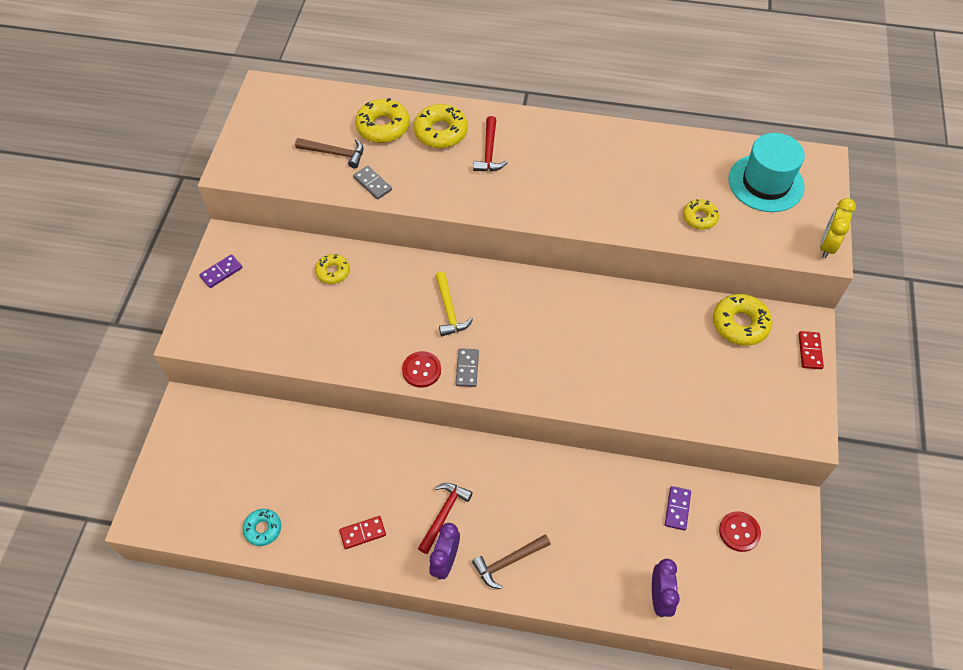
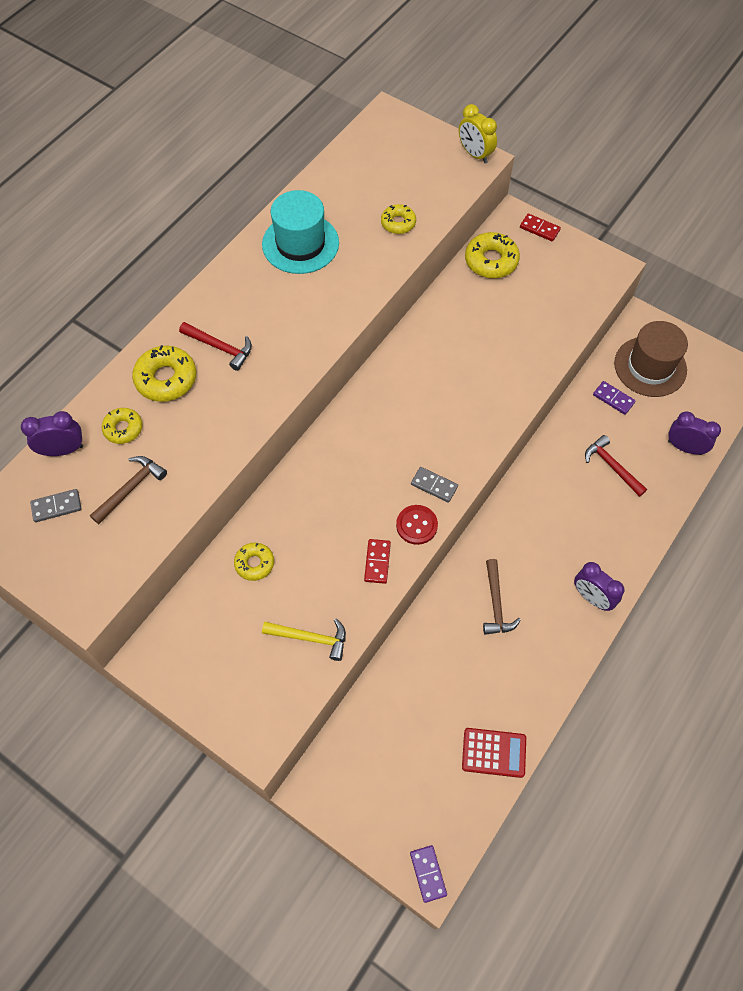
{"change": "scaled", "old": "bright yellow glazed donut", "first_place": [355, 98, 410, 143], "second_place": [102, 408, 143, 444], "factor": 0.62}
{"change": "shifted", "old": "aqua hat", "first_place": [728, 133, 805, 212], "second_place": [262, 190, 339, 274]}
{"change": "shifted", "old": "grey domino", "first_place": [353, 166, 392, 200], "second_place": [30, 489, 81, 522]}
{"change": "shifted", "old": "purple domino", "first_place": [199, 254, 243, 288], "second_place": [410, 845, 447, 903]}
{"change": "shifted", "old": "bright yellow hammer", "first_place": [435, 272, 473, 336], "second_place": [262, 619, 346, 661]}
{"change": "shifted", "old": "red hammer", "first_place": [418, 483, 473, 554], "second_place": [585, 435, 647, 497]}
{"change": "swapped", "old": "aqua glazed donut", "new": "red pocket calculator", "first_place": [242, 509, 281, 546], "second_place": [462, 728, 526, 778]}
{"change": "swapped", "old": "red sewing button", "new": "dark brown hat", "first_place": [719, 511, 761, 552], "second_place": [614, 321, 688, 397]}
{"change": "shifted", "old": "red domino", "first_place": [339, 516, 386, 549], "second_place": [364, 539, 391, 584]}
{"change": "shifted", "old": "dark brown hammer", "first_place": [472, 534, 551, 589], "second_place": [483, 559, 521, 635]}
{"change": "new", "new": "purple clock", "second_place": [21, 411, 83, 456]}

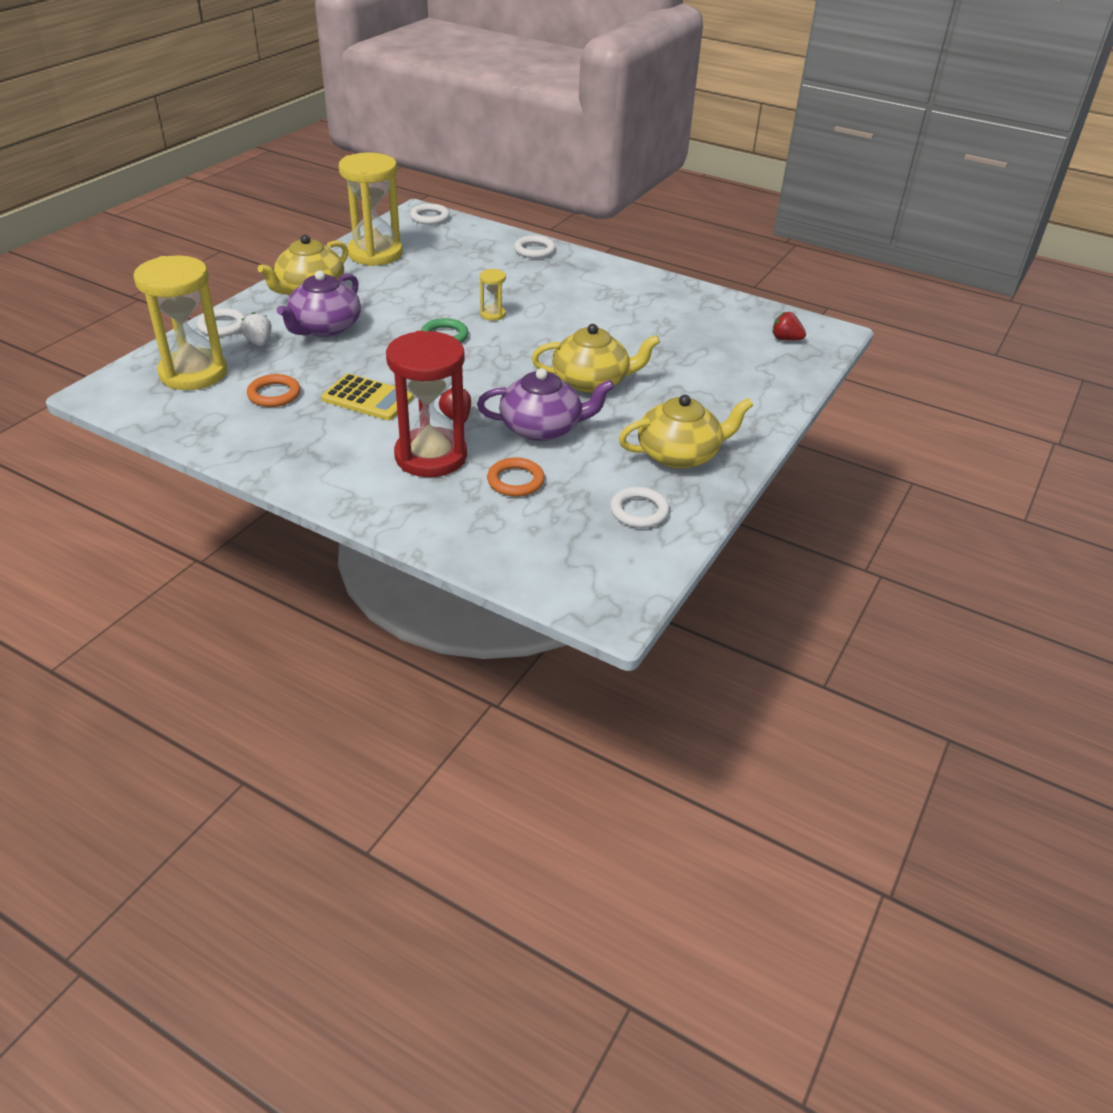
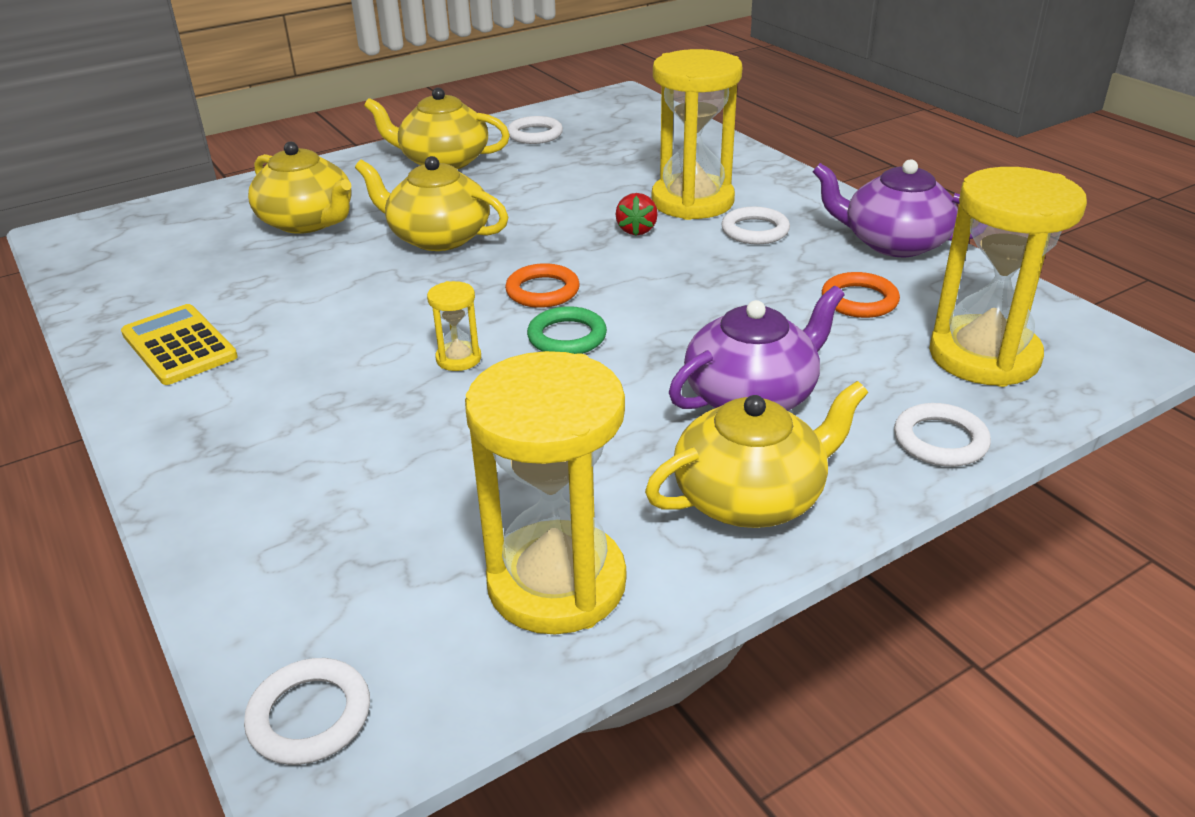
{"change": "shifted", "old": "white torus", "first_place": [514, 236, 556, 258], "second_place": [721, 207, 790, 244]}
{"change": "gone", "old": "white toy strawberry", "first_place": [240, 312, 272, 346]}
{"change": "gone", "old": "red toy strawberry", "first_place": [772, 312, 806, 341]}
{"change": "repainted", "old": "red hourglass", "new": "bright yellow hourglass", "first_place": [386, 330, 467, 477], "second_place": [652, 49, 742, 220]}
{"change": "shifted", "old": "purple tea pot", "first_place": [477, 368, 614, 441], "second_place": [813, 159, 973, 257]}
{"change": "shifted", "old": "bright yellow pocket calculator", "first_place": [321, 373, 414, 420], "second_place": [121, 304, 238, 385]}
{"change": "shifted", "old": "orange torus", "first_place": [487, 458, 545, 497], "second_place": [505, 263, 580, 308]}
{"change": "new", "new": "bright yellow tea pot", "second_place": [248, 142, 352, 234]}

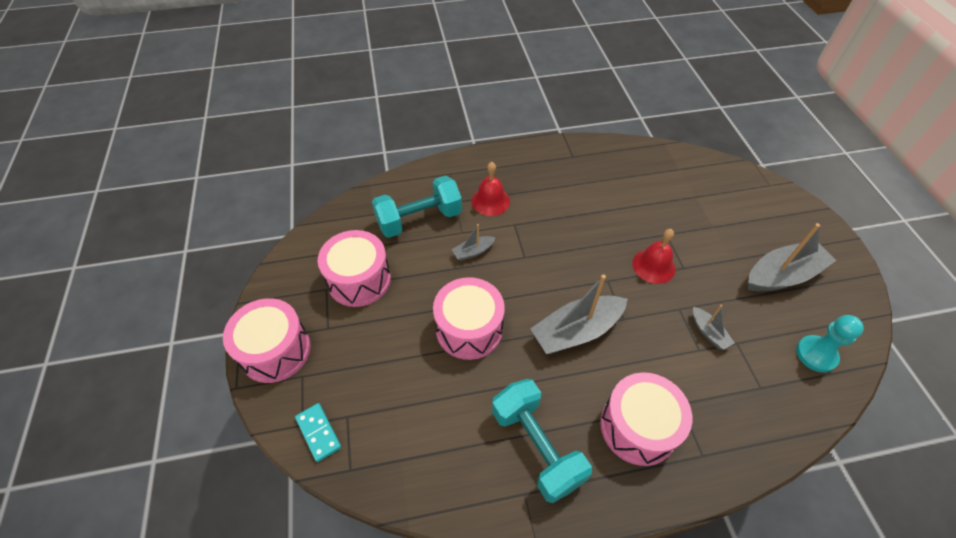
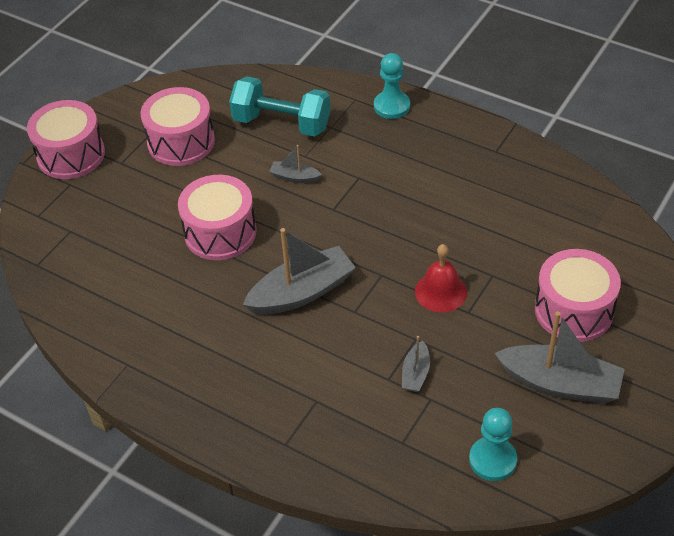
{"change": "gone", "old": "red school bell", "first_place": [471, 162, 510, 216]}
{"change": "rotated", "old": "grey toy boat", "first_place": [530, 274, 627, 354], "second_place": [243, 228, 356, 315], "degrees": 135}
{"change": "shifted", "old": "rosy drum", "first_place": [600, 373, 692, 466], "second_place": [535, 249, 621, 342]}
{"change": "gone", "old": "aqua free weight", "first_place": [492, 379, 592, 503]}
{"change": "gone", "old": "aqua domino", "first_place": [295, 403, 341, 462]}
{"change": "new", "new": "aqua chess pawn", "second_place": [374, 53, 410, 119]}

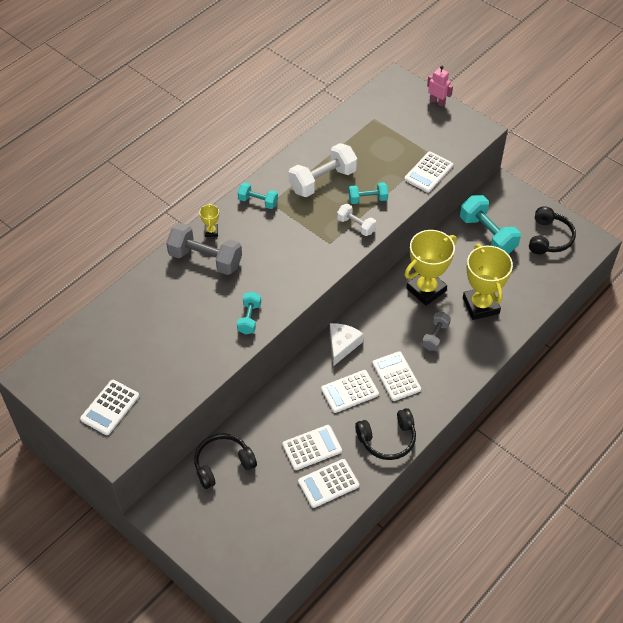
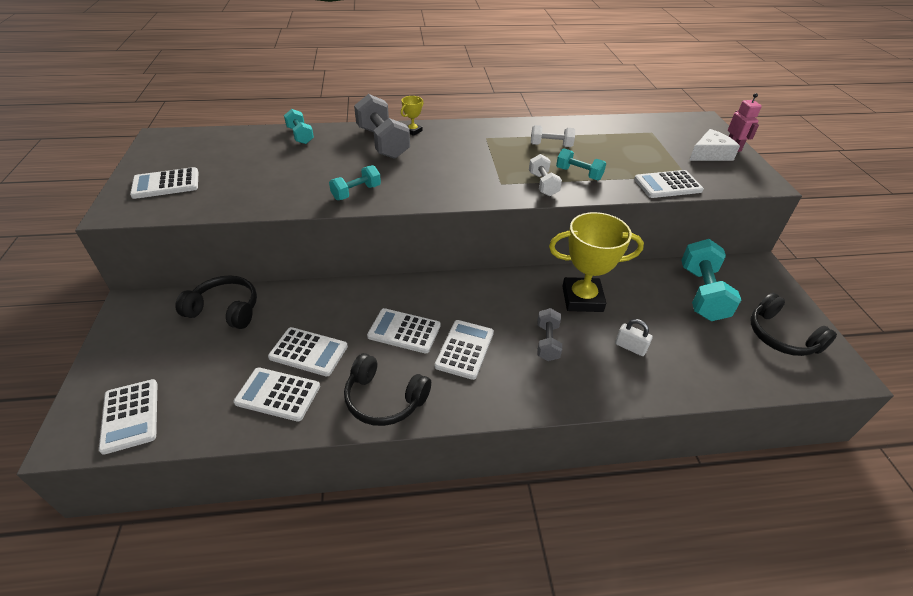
{"change": "scaled", "old": "white free weight", "first_place": [289, 143, 357, 197], "second_place": [531, 125, 575, 147], "factor": 0.56}
{"change": "shifted", "old": "aqua free weight", "first_place": [238, 183, 278, 209], "second_place": [284, 109, 314, 144]}
{"change": "rotated", "old": "jet-black headphones", "first_place": [529, 206, 576, 254], "second_place": [750, 293, 837, 356], "degrees": 90}
{"change": "swapped", "old": "bright yellow prize cup", "new": "white small lock", "first_place": [463, 244, 513, 320], "second_place": [615, 319, 653, 356]}
{"change": "rotated", "old": "grey free weight", "first_place": [422, 312, 451, 351], "second_place": [537, 308, 562, 361], "degrees": -60}
{"change": "shifted", "old": "white piece of cheese", "first_place": [330, 323, 364, 366], "second_place": [689, 129, 740, 161]}
{"change": "new", "new": "white pocket calculator", "second_place": [99, 379, 157, 455]}

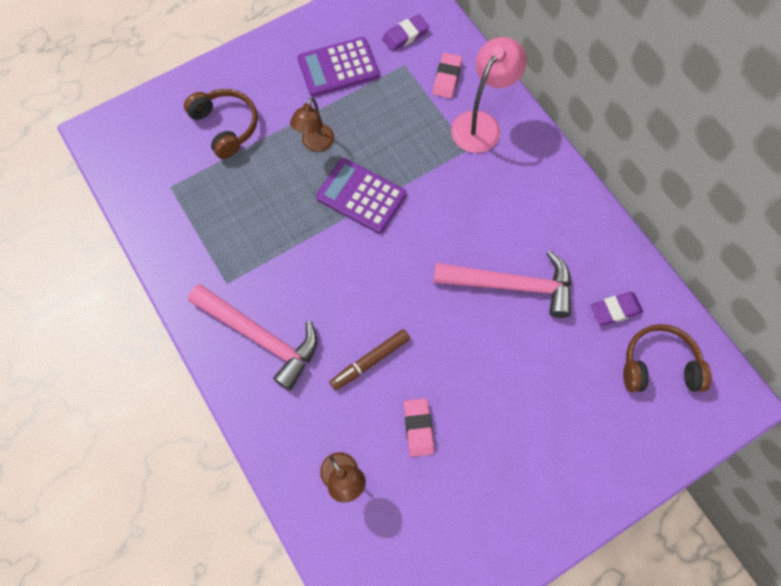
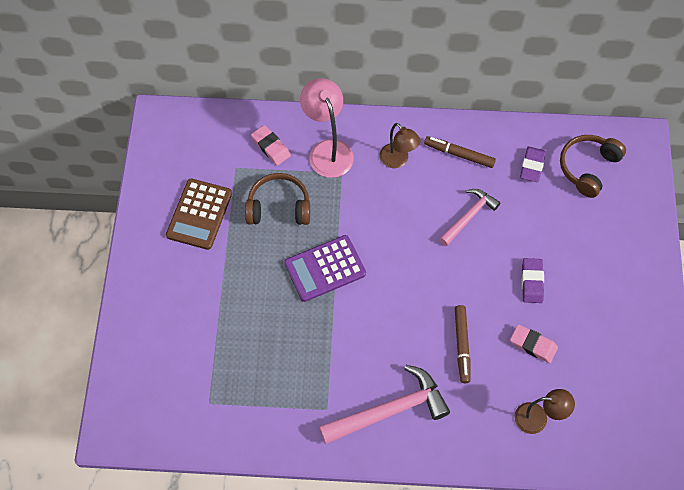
{"change": "shifted", "old": "purple pencil eraser", "first_place": [382, 14, 429, 51], "second_place": [522, 258, 544, 303]}
{"change": "repainted", "old": "purple pocket calculator", "new": "dark brown pocket calculator", "first_place": [298, 37, 379, 97], "second_place": [166, 179, 232, 250]}
{"change": "shifted", "old": "dark brown headphones", "first_place": [184, 89, 258, 159], "second_place": [245, 173, 310, 225]}
{"change": "shifted", "old": "dark brown lamp", "first_place": [290, 97, 334, 152], "second_place": [380, 123, 421, 168]}
{"change": "scaled", "old": "rosy hammer", "first_place": [433, 250, 571, 318], "second_place": [439, 189, 500, 246], "factor": 0.62}
{"change": "new", "new": "dark brown marker pen", "second_place": [424, 136, 496, 168]}

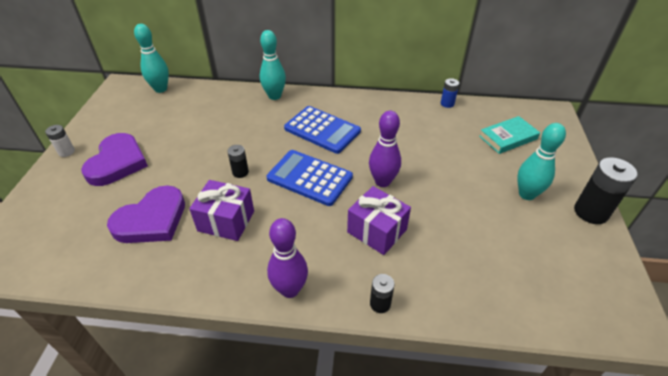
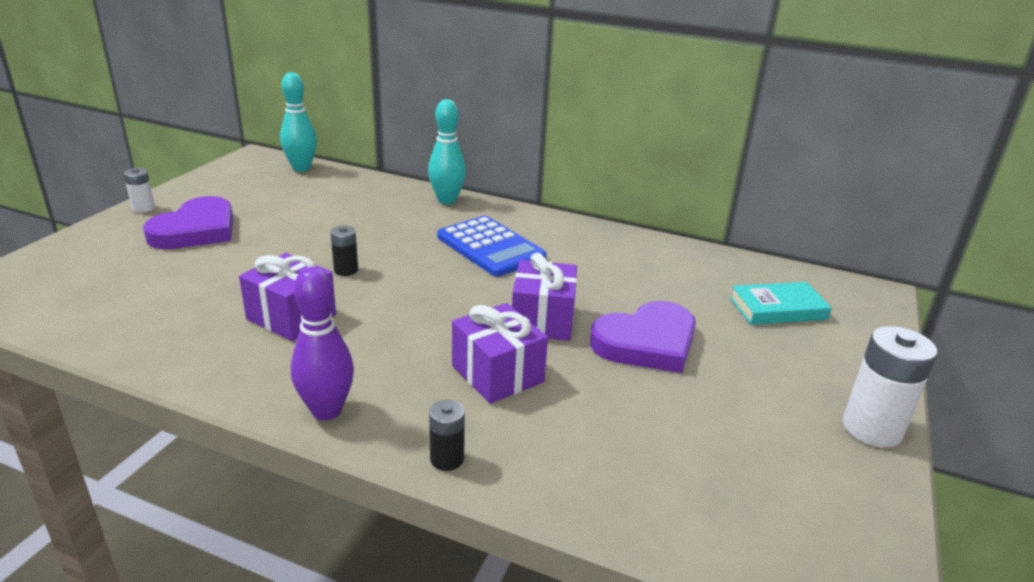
{"change": "gone", "old": "blue power cell", "first_place": [441, 78, 459, 108]}
{"change": "swapped", "old": "purple tenpin", "new": "purple wrapped gift", "first_place": [369, 111, 401, 187], "second_place": [512, 253, 577, 341]}
{"change": "gone", "old": "aqua tenpin", "first_place": [517, 123, 566, 200]}
{"change": "gone", "old": "blue pocket calculator", "first_place": [267, 150, 353, 206]}
{"change": "repainted", "old": "jet-black power cell", "new": "white power cell", "first_place": [574, 157, 638, 224], "second_place": [843, 326, 937, 448]}
{"change": "shifted", "old": "purple heart", "first_place": [107, 185, 185, 243], "second_place": [590, 301, 696, 373]}

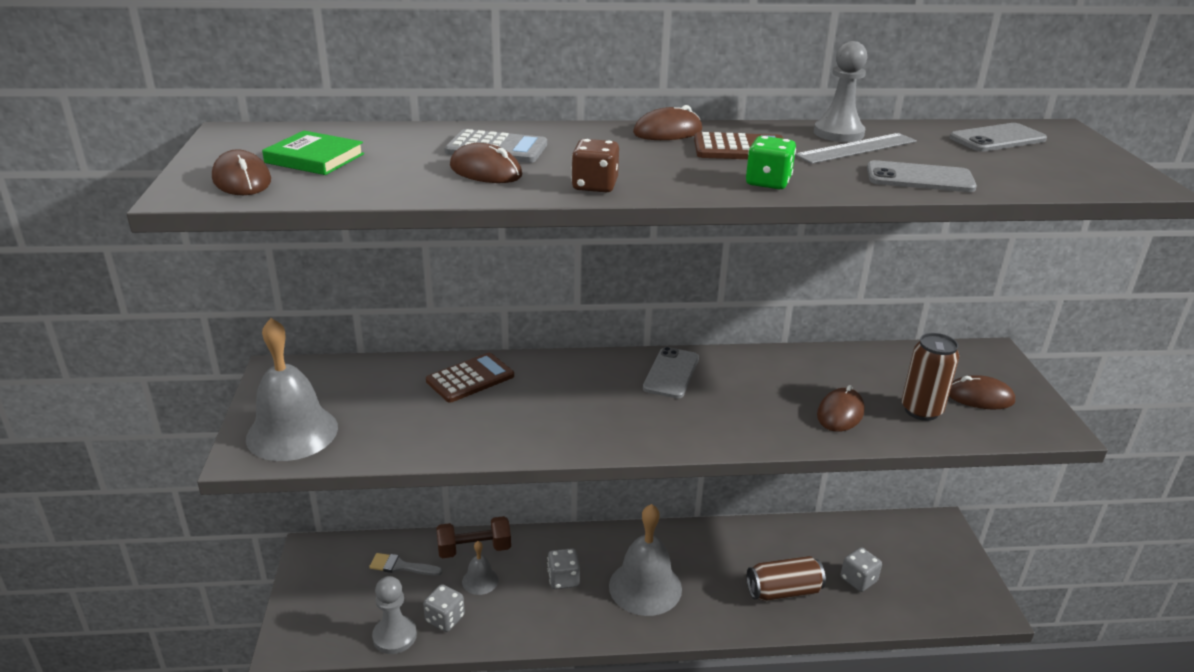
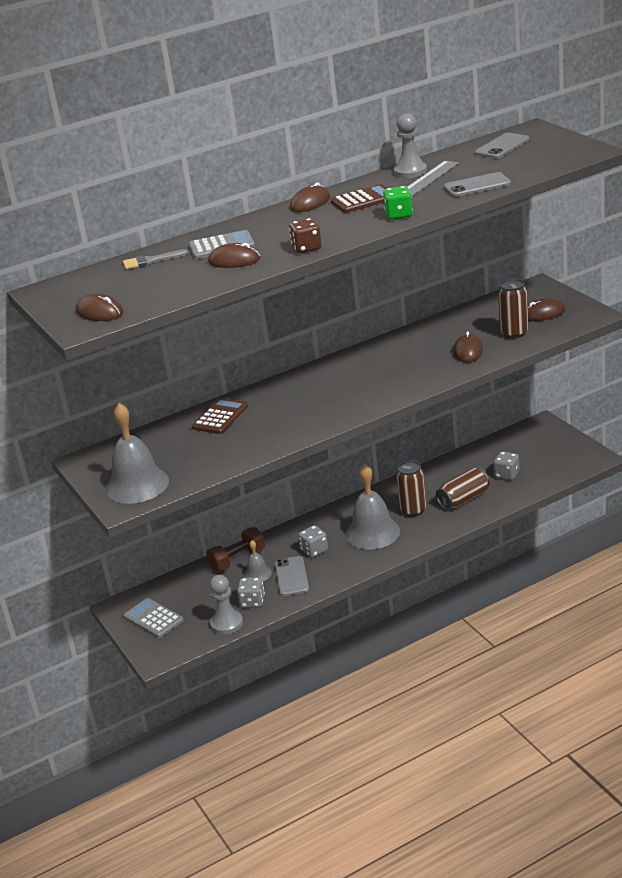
{"change": "gone", "old": "leaf-green hardback", "first_place": [262, 131, 364, 175]}
{"change": "shifted", "old": "grey smartphone", "first_place": [643, 347, 699, 398], "second_place": [275, 556, 309, 596]}
{"change": "shifted", "old": "grey paint brush", "first_place": [369, 553, 443, 576], "second_place": [123, 249, 188, 269]}
{"change": "new", "new": "dark brown tin", "second_place": [396, 461, 427, 517]}
{"change": "new", "new": "grey pocket calculator", "second_place": [124, 598, 184, 638]}

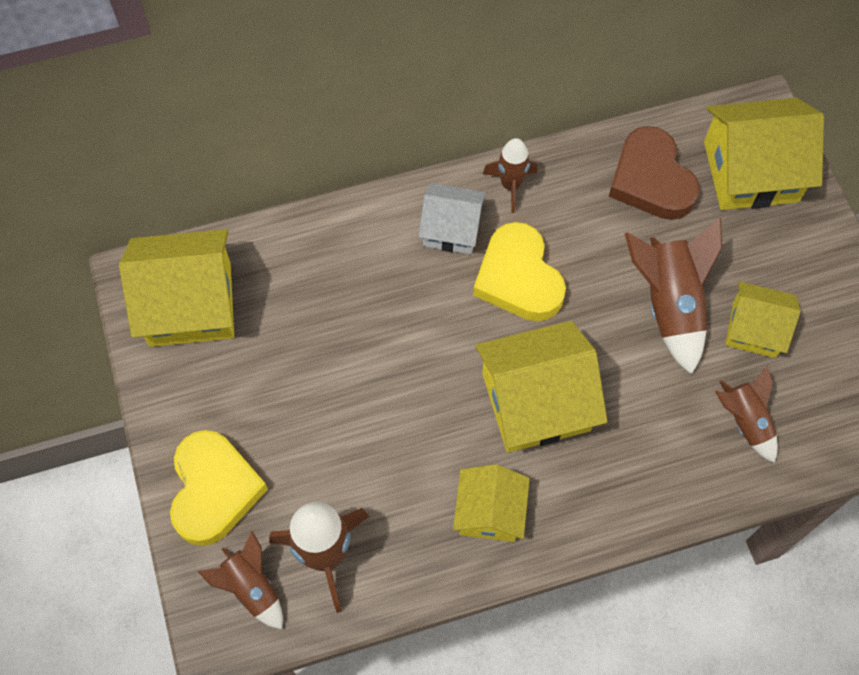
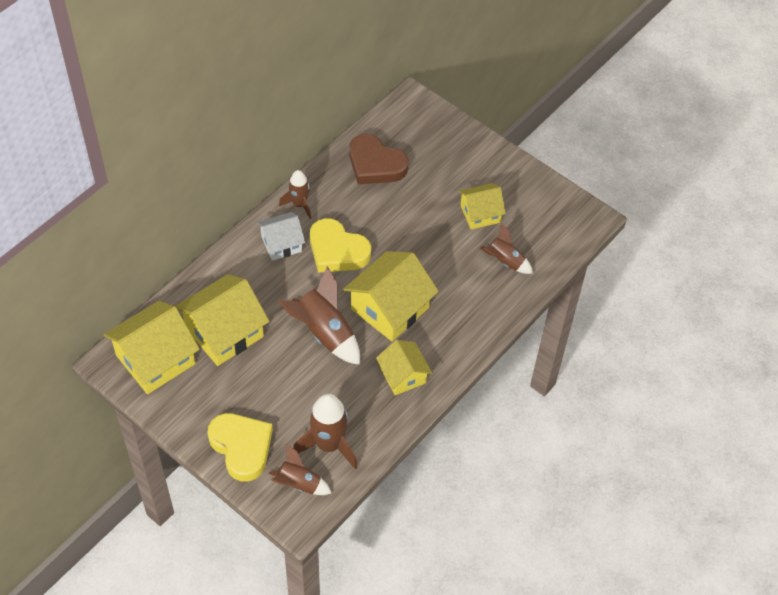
{"change": "shifted", "old": "bright yellow cottage", "first_place": [704, 98, 824, 210], "second_place": [175, 274, 270, 366]}
{"change": "shifted", "old": "dark brown rocket", "first_place": [624, 218, 722, 375], "second_place": [278, 266, 360, 365]}

